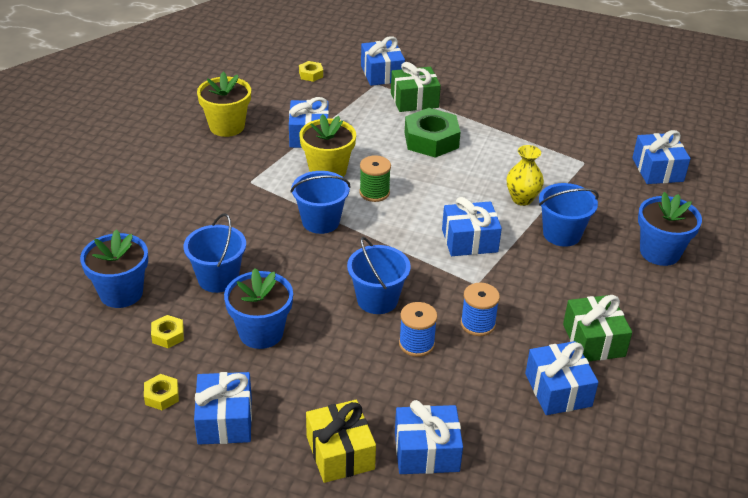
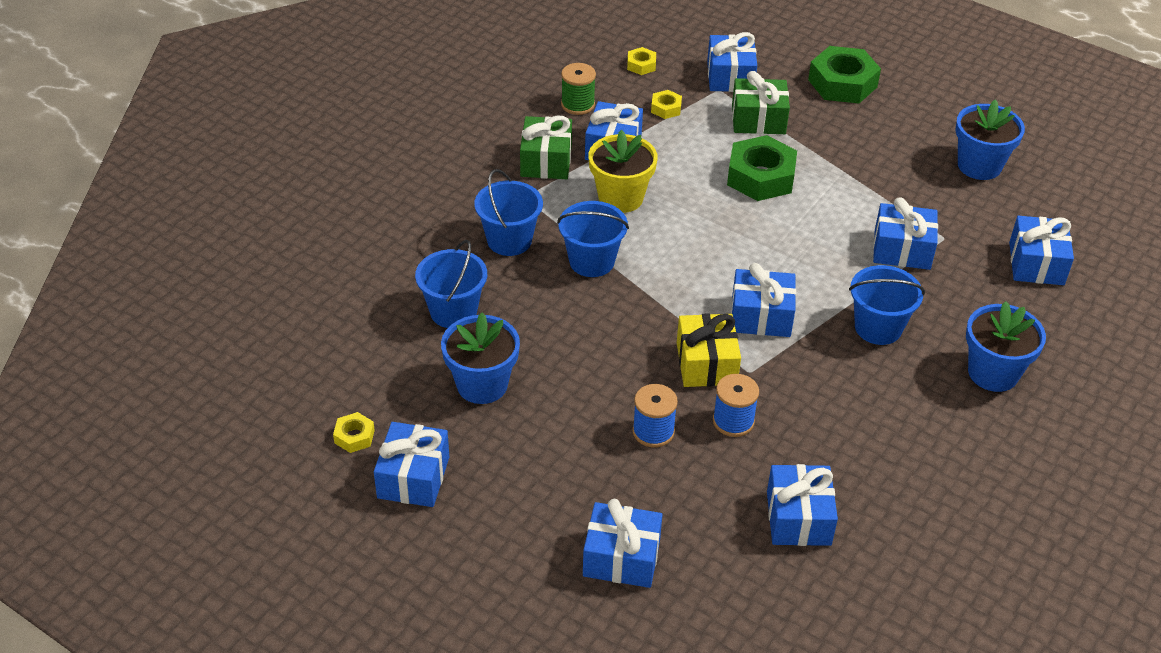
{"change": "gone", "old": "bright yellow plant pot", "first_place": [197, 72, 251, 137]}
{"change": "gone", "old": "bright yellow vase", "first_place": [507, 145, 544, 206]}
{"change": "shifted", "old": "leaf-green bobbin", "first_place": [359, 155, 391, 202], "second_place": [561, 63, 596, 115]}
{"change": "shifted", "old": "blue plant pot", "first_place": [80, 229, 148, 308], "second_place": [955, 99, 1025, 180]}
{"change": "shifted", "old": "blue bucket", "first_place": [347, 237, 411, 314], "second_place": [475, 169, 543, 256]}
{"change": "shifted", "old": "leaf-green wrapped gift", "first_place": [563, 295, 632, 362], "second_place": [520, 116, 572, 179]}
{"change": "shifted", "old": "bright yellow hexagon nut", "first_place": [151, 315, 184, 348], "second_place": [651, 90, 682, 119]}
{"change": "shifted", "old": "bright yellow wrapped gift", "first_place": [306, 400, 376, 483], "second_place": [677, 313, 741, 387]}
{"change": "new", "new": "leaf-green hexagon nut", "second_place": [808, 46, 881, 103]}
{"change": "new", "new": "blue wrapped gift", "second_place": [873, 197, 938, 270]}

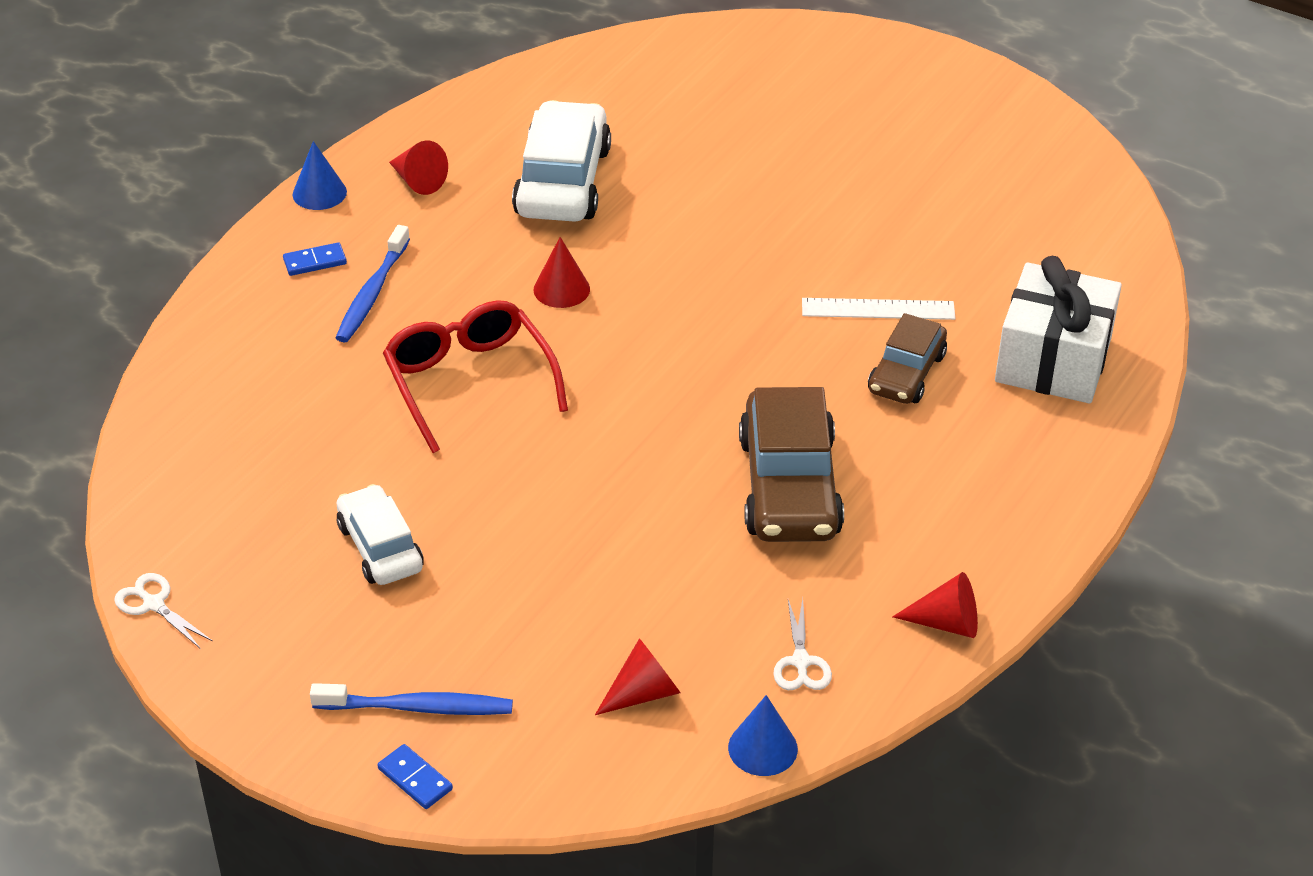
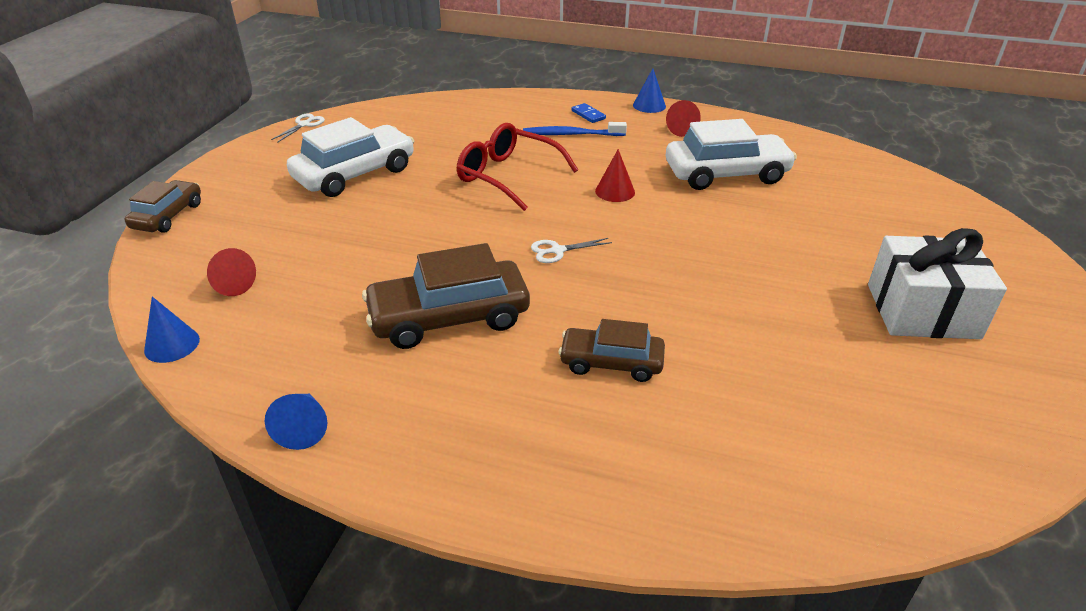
{"change": "shifted", "old": "white wrapped gift", "first_place": [995, 256, 1122, 404], "second_place": [868, 228, 1007, 339]}
{"change": "gone", "old": "white straightedge", "first_place": [802, 298, 956, 320]}
{"change": "rotated", "old": "red glasses", "first_place": [383, 300, 568, 453], "second_place": [456, 123, 578, 211], "degrees": -105}
{"change": "scaled", "old": "white toy car", "first_place": [337, 484, 423, 585], "second_place": [287, 117, 414, 197], "factor": 1.65}
{"change": "repainted", "old": "red solid cone", "new": "blue solid cone", "first_place": [892, 572, 978, 638], "second_place": [265, 394, 327, 450]}
{"change": "shifted", "old": "white shears", "first_place": [773, 599, 832, 690], "second_place": [531, 238, 612, 263]}
{"change": "gone", "old": "blue tooth brush", "first_place": [310, 683, 513, 715]}
{"change": "swapped", "old": "blue domino", "new": "dark brown toy car", "first_place": [378, 744, 453, 809], "second_place": [125, 180, 201, 233]}

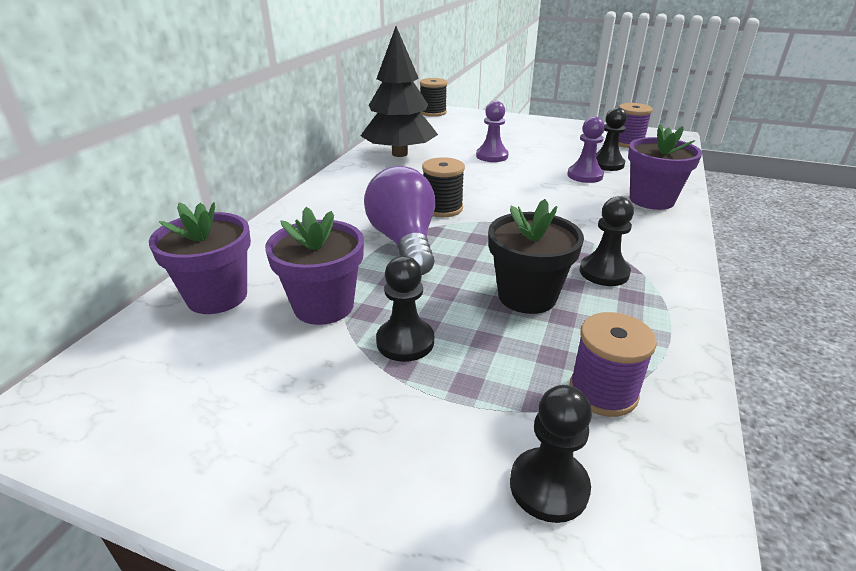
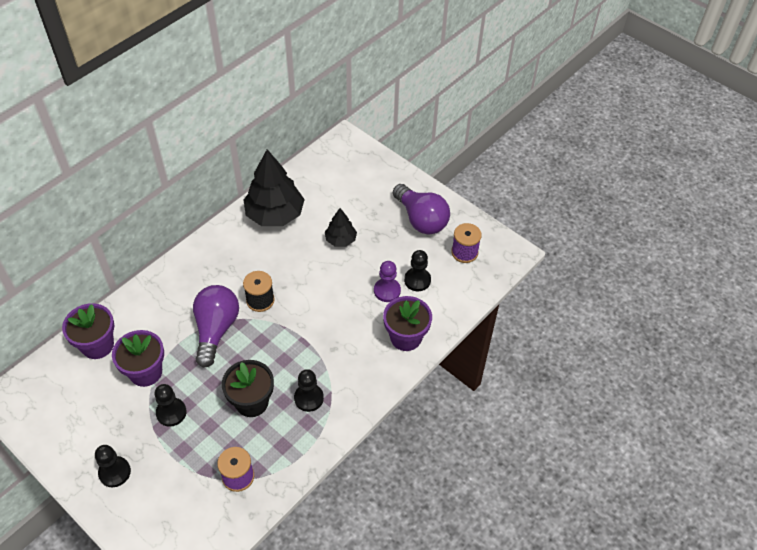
{"change": "gone", "old": "jet-black bobbin", "first_place": [420, 78, 447, 117]}
{"change": "swapped", "old": "purple chess pawn", "new": "jet-black fir tree", "first_place": [476, 101, 509, 162], "second_place": [325, 208, 357, 247]}
{"change": "shifted", "old": "jet-black chess pawn", "first_place": [510, 385, 592, 523], "second_place": [95, 445, 131, 487]}
{"change": "new", "new": "purple lightbulb", "second_place": [393, 184, 450, 234]}

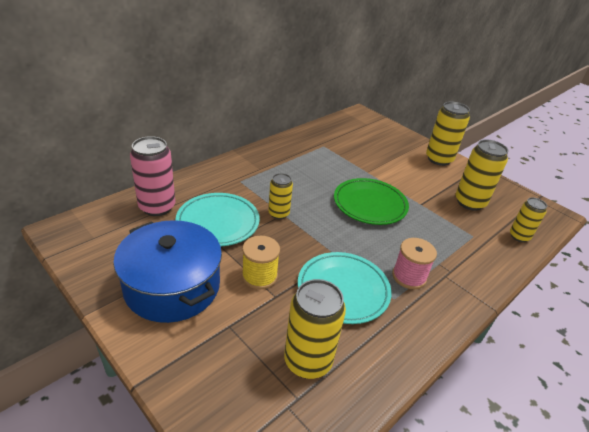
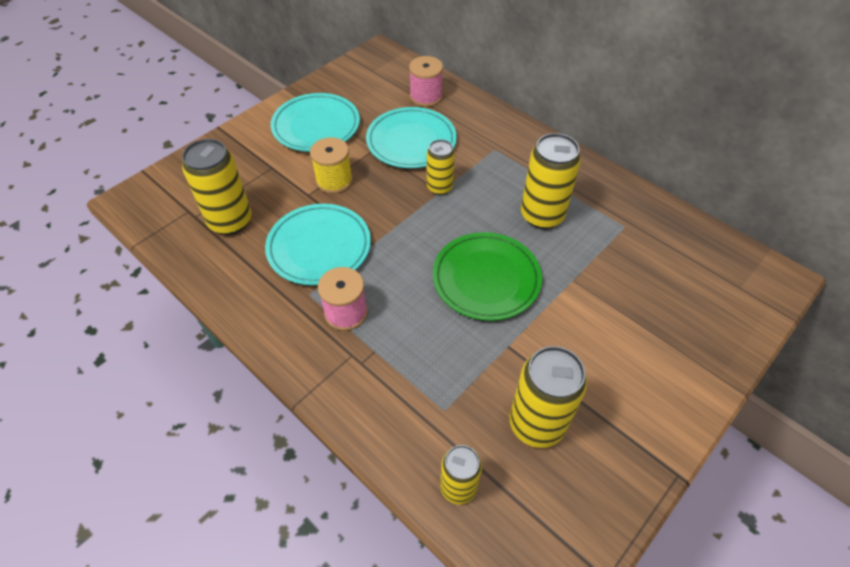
{"change": "shifted", "old": "bright yellow tin", "first_place": [426, 102, 470, 166], "second_place": [521, 133, 581, 229]}
{"change": "swapped", "old": "rosy tin", "new": "rosy bobbin", "first_place": [130, 136, 175, 216], "second_place": [409, 56, 443, 107]}
{"change": "swapped", "old": "blue pot", "new": "aqua plate", "first_place": [113, 220, 222, 323], "second_place": [270, 93, 360, 152]}

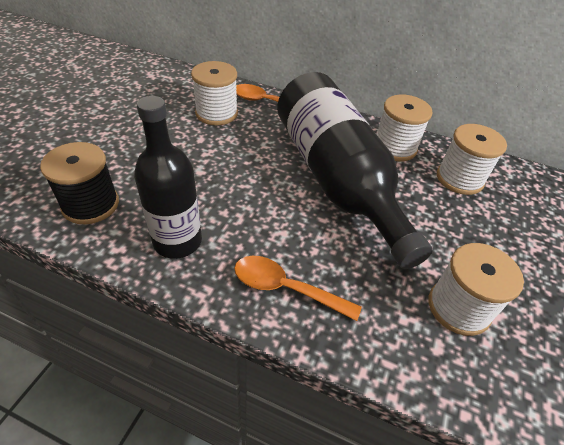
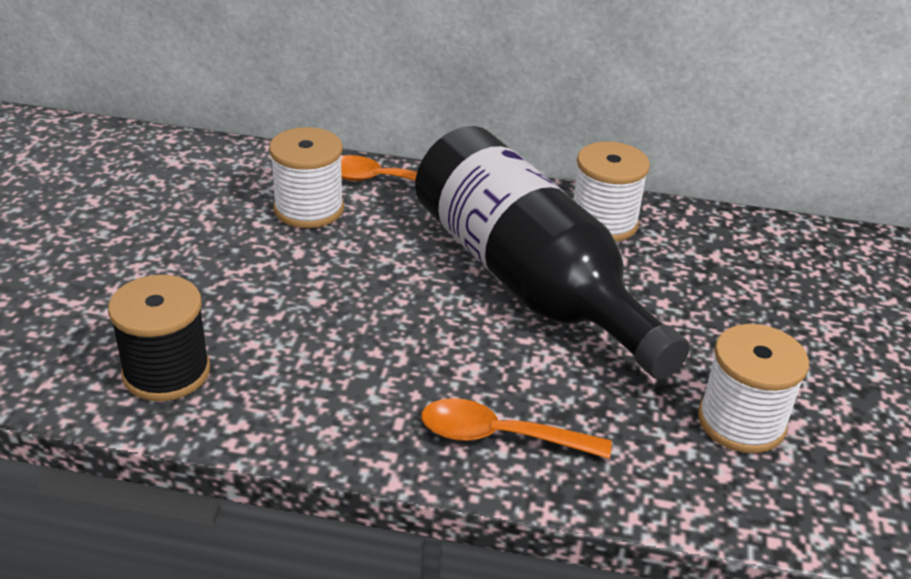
{"change": "gone", "old": "jet-black drink bottle", "first_place": [134, 96, 202, 259]}
{"change": "gone", "old": "white bobbin", "first_place": [437, 124, 507, 195]}

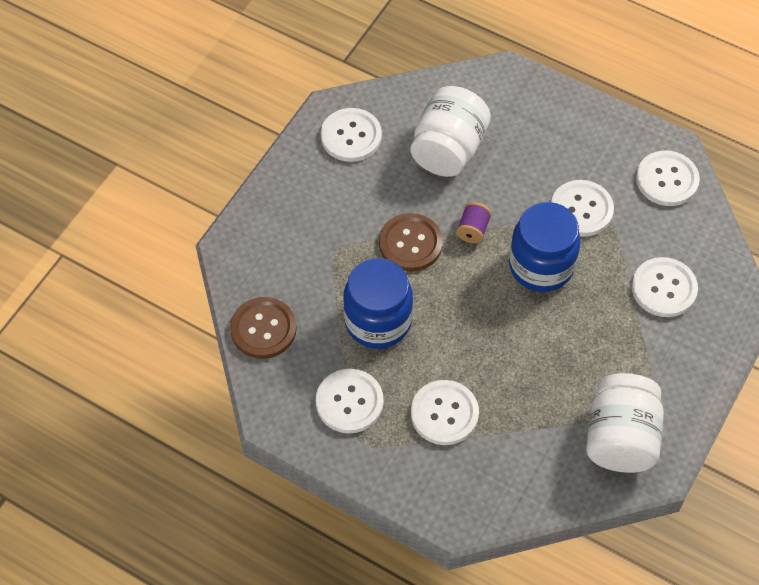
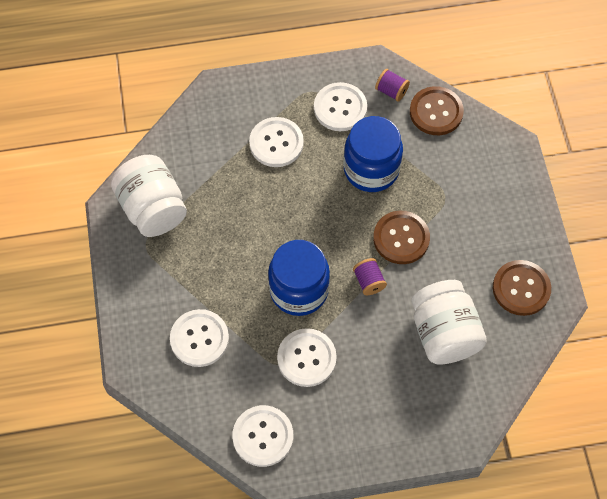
{"change": "repainted", "old": "white sewing button", "new": "dark brown sewing button", "first_place": [321, 108, 382, 162], "second_place": [493, 260, 551, 316]}
{"change": "new", "new": "purple bobbin", "second_place": [375, 69, 410, 102]}

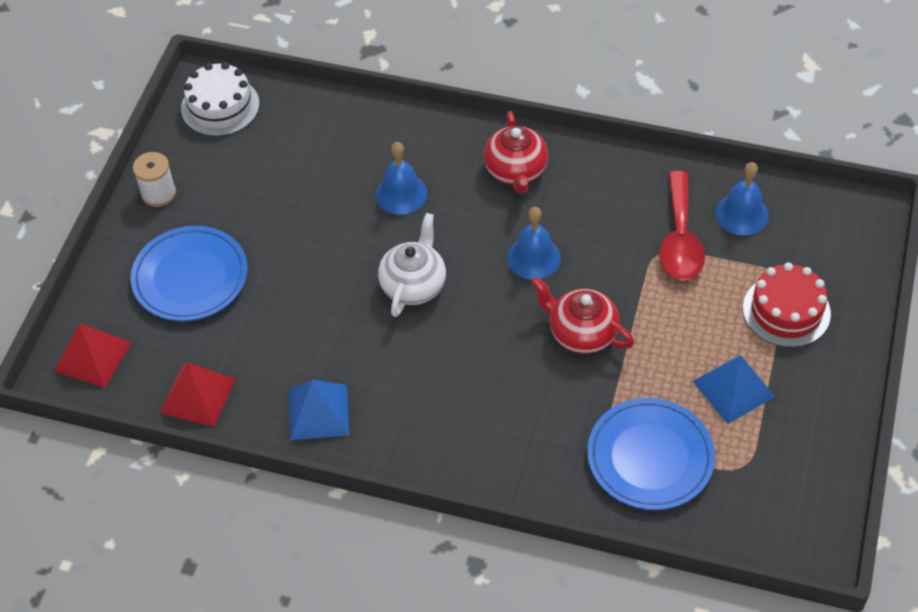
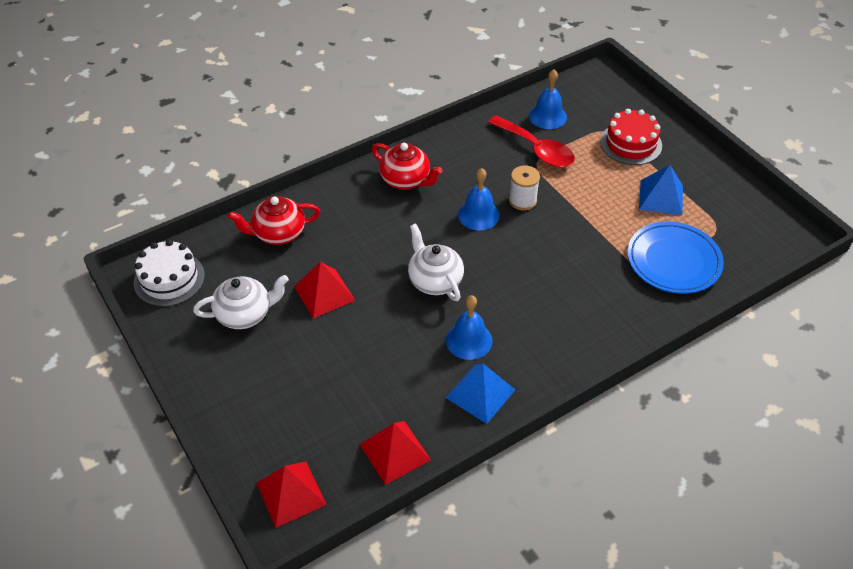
{"change": "shifted", "old": "blue school bell", "first_place": [376, 142, 427, 215], "second_place": [446, 295, 492, 360]}
{"change": "shifted", "old": "white bobbin", "first_place": [133, 152, 176, 207], "second_place": [509, 166, 540, 210]}
{"change": "gone", "old": "blue plate", "first_place": [131, 226, 248, 321]}
{"change": "shifted", "old": "red tea pot", "first_place": [531, 277, 634, 354], "second_place": [228, 196, 321, 245]}
{"change": "new", "new": "red solid pyramid", "second_place": [294, 262, 356, 318]}
{"change": "new", "new": "white tea pot", "second_place": [193, 275, 289, 329]}

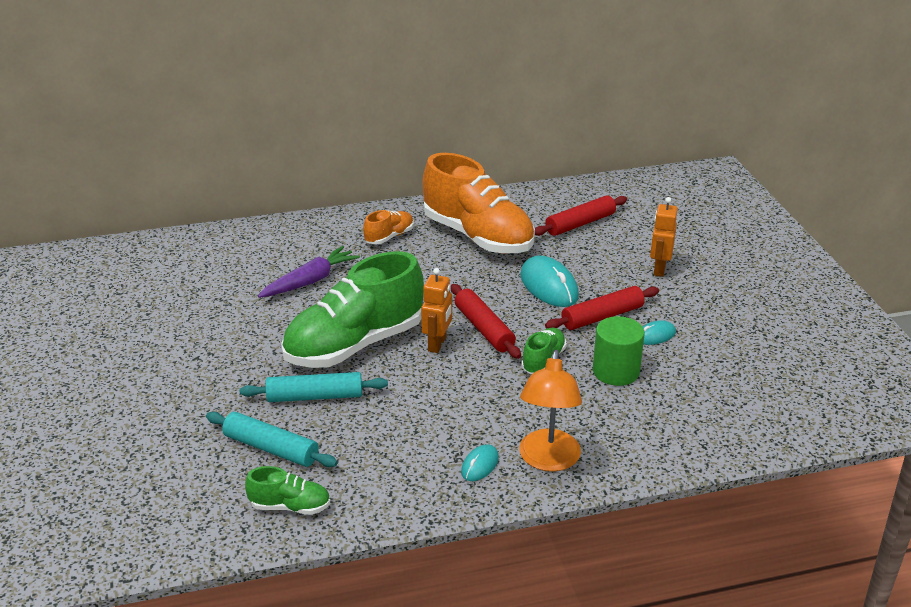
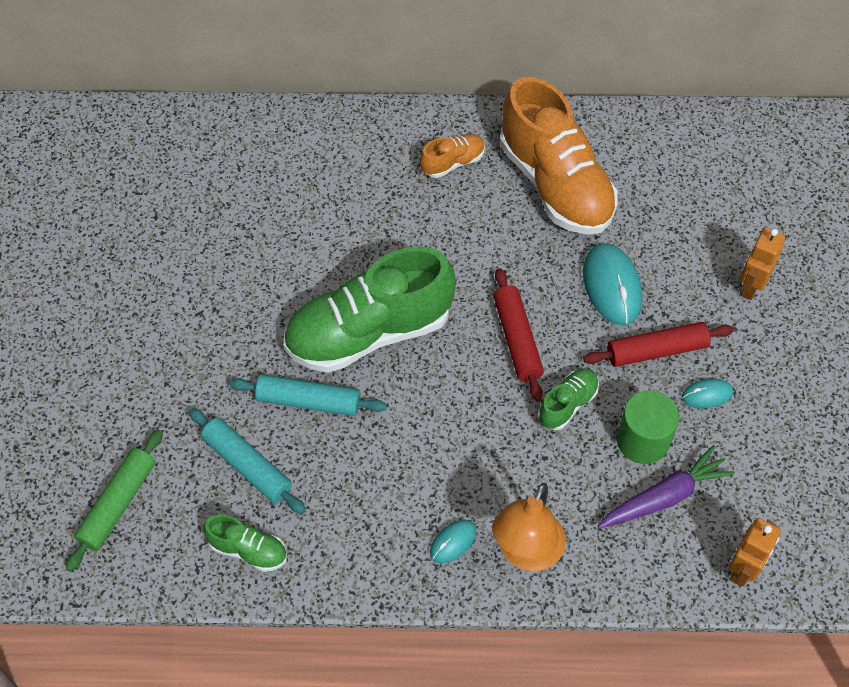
{"change": "gone", "old": "red rolling pin", "first_place": [535, 195, 627, 236]}
{"change": "shifted", "old": "purple carrot", "first_place": [258, 246, 360, 298], "second_place": [598, 445, 735, 529]}
{"change": "shifted", "old": "orange robot figure", "first_place": [421, 268, 452, 353], "second_place": [728, 518, 781, 586]}
{"change": "new", "new": "leaf-green rolling pin", "second_place": [66, 430, 163, 572]}

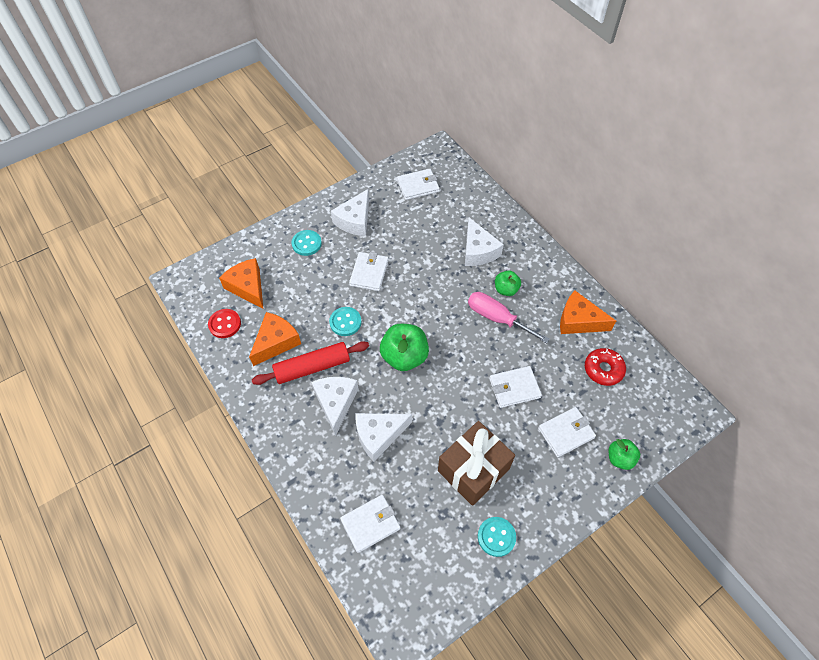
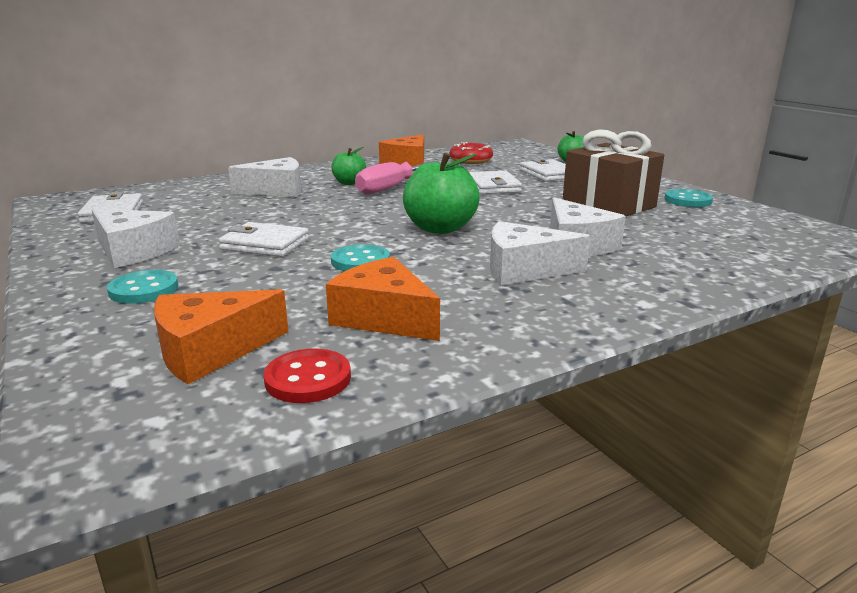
{"change": "gone", "old": "red rolling pin", "first_place": [252, 341, 369, 385]}
{"change": "gone", "old": "white billfold", "first_place": [340, 495, 400, 553]}

